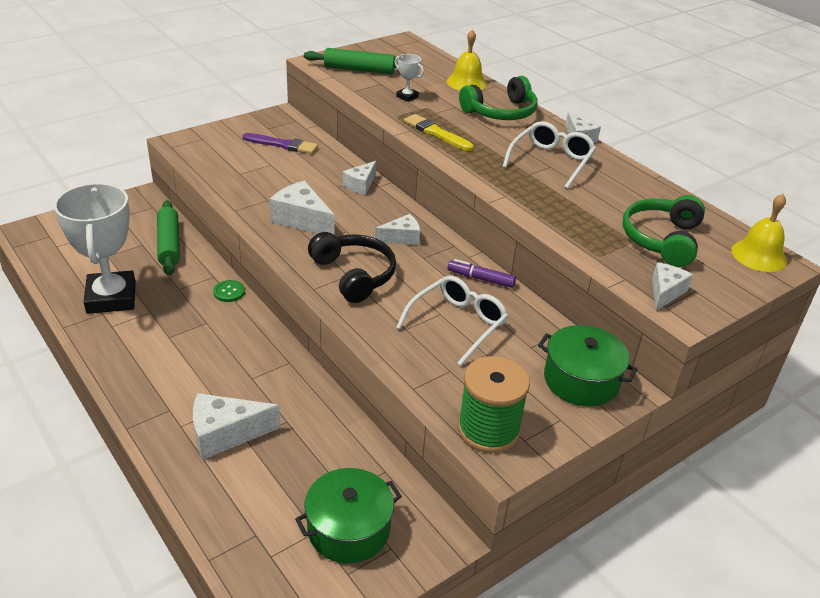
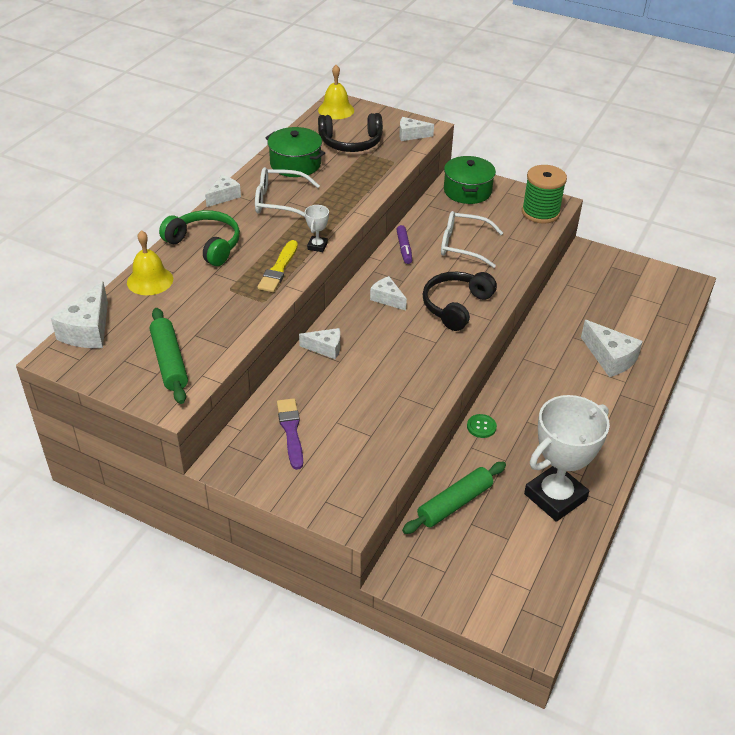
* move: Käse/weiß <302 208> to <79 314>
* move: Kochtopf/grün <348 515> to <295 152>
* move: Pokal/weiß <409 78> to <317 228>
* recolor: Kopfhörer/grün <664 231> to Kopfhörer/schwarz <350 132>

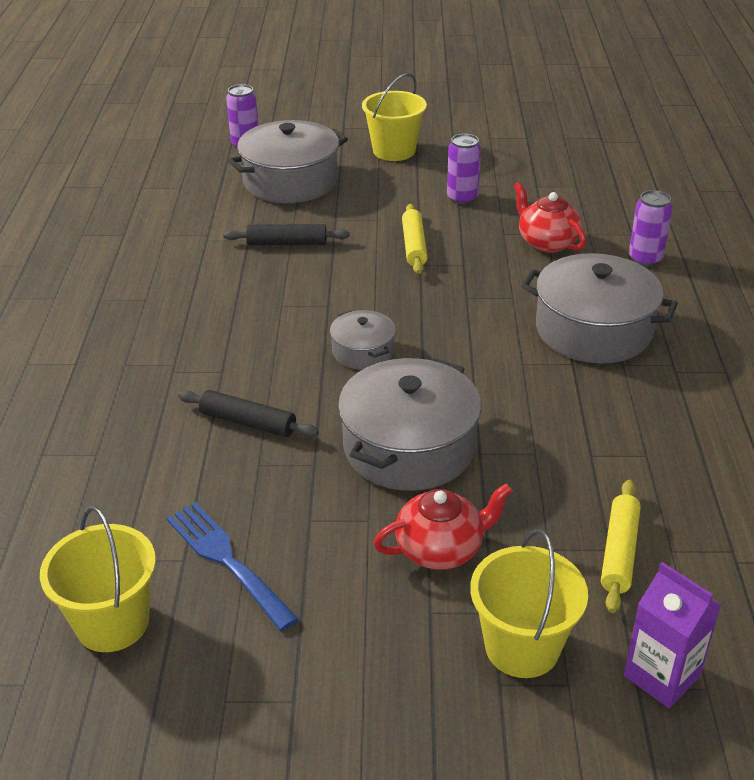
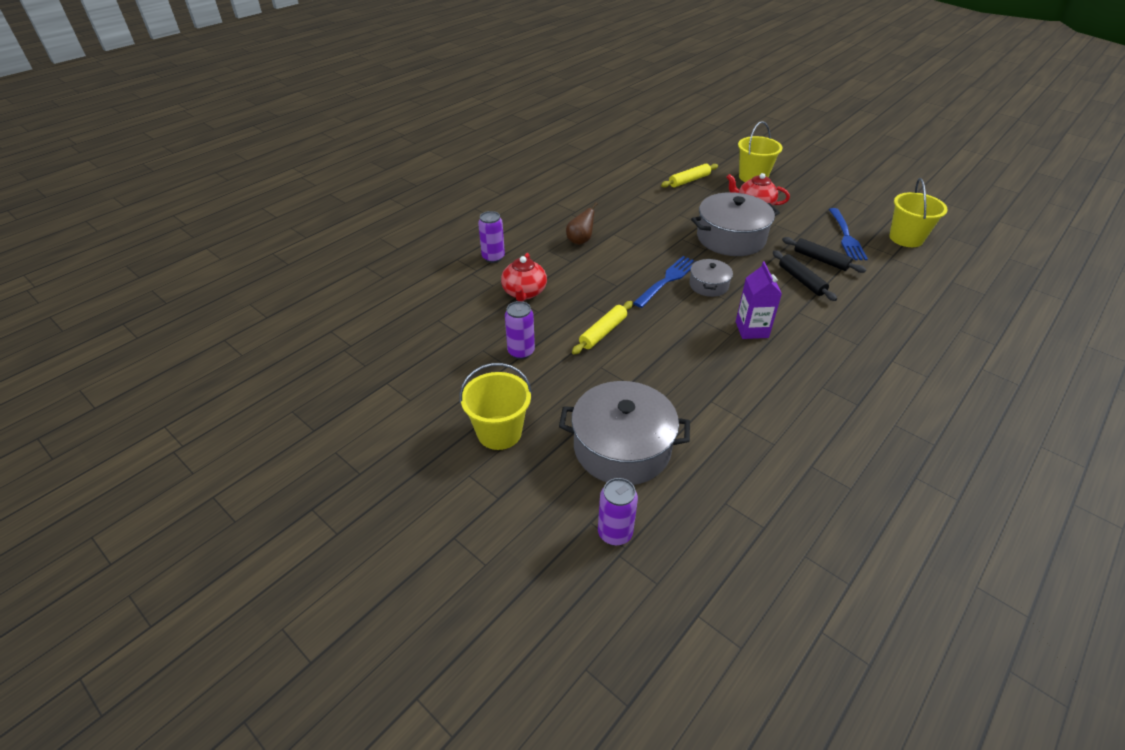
* move: Nudelholz/schwarz <286 234> to <824 255>
* replace: Kochtopf/grau <599 308> to Birne/braun <582 223>
* move: Getränkekarton/lila <672 635> to <759 300>
* insert: Gabel/blau <665 282>

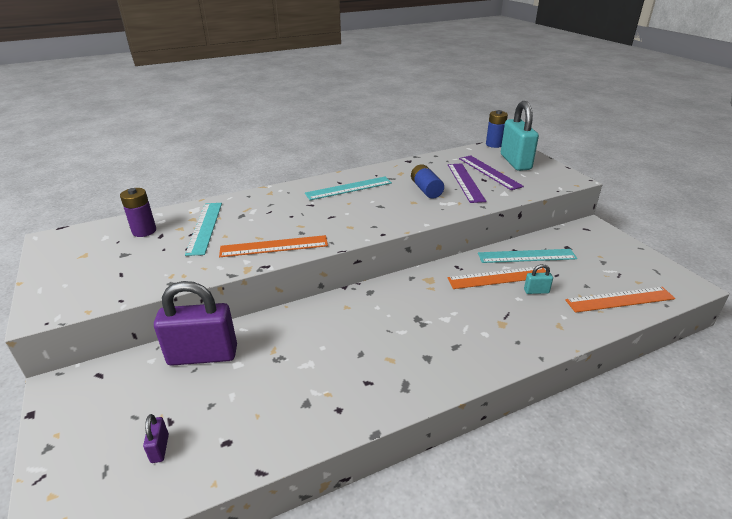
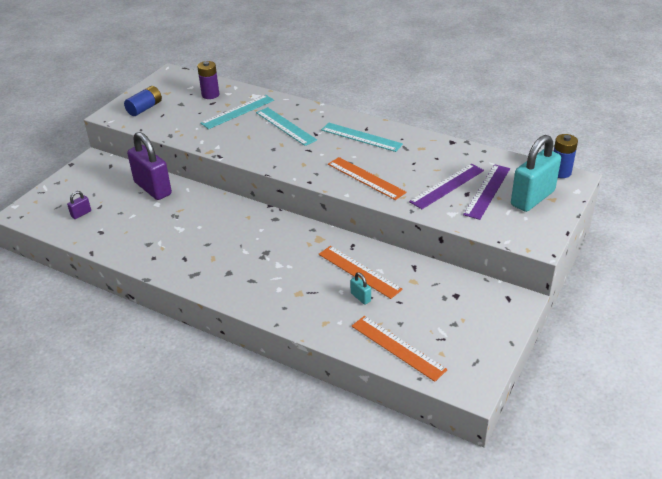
* move: Lineal/orange <273 246> to <367 178>
* move: Batterie/blau <427 181> to <143 101>
* move: Lineal/türkis <527 256> to <286 126>

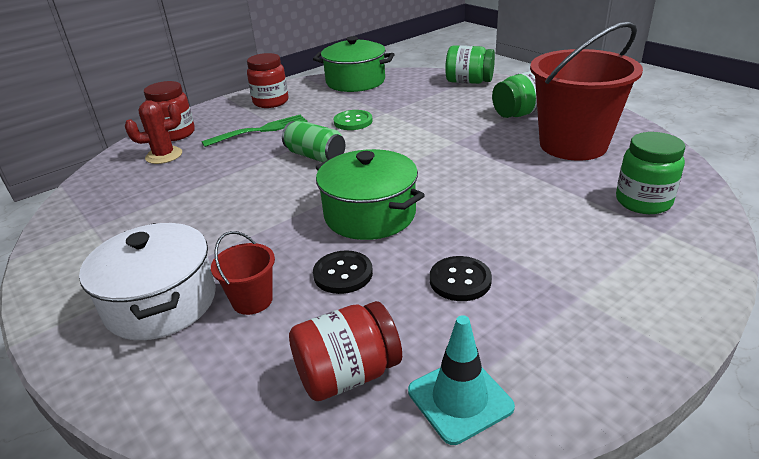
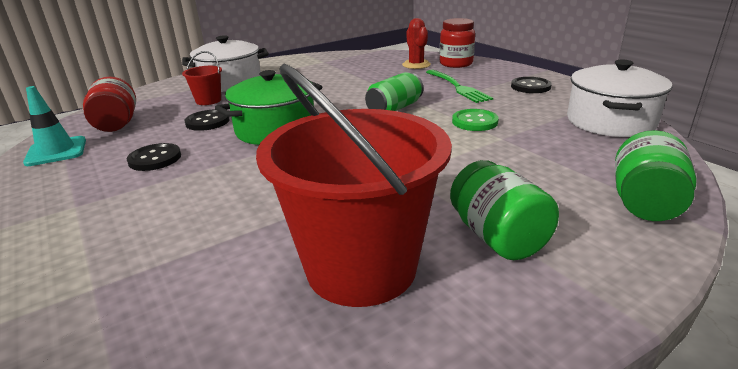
* replace: Einmachglas/rot <267 80> to Knopf/schwarz <531 85>
* recolor: Kochtopf/grün <354 64> to Kochtopf/weiß <619 98>
* delete: Einmachglas/grün <650 173>

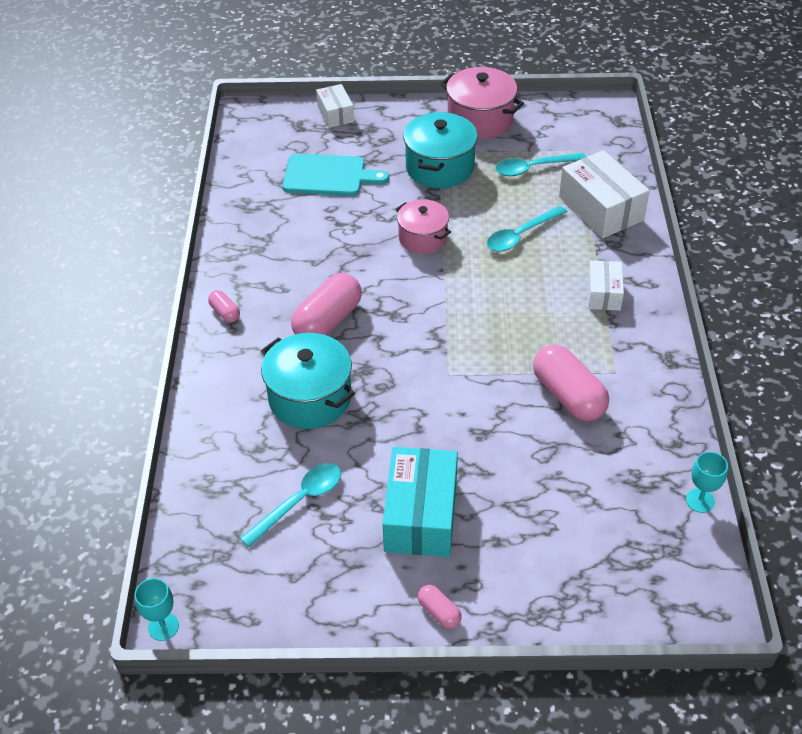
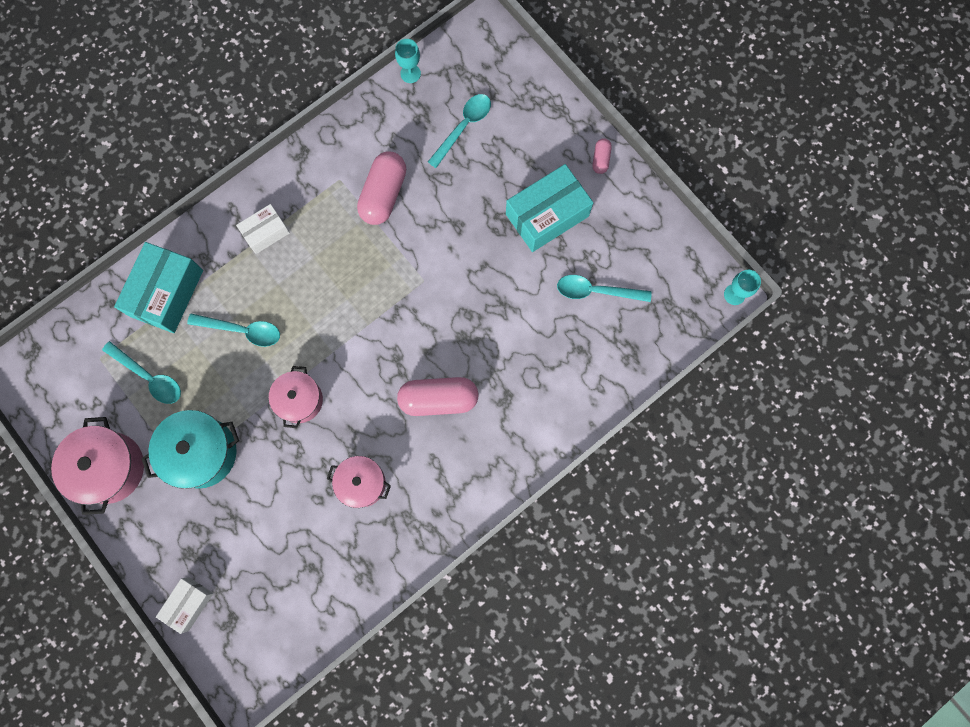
* delete: Kapsel/rosa <224 306>
* delete: Kochtopf/türkis <308 381>
* delete: Schneidebrett/türkis <336 175>
* recolor: Schachtel/weiß <604 194> to Schachtel/türkis <158 287>
* insert: Kochtopf/rosa <359 482>
* insert: Löffel/türkis <459 131>

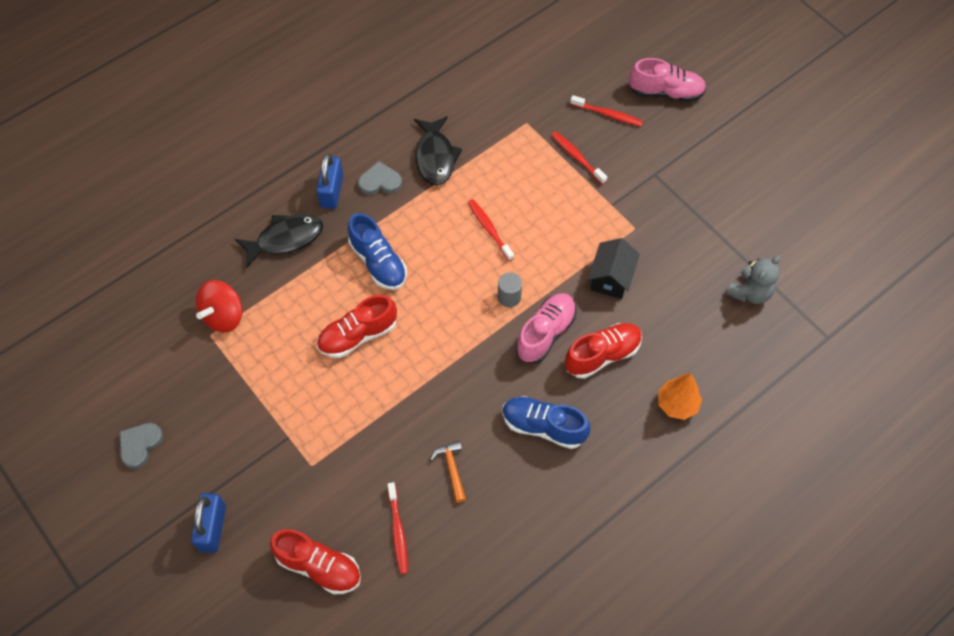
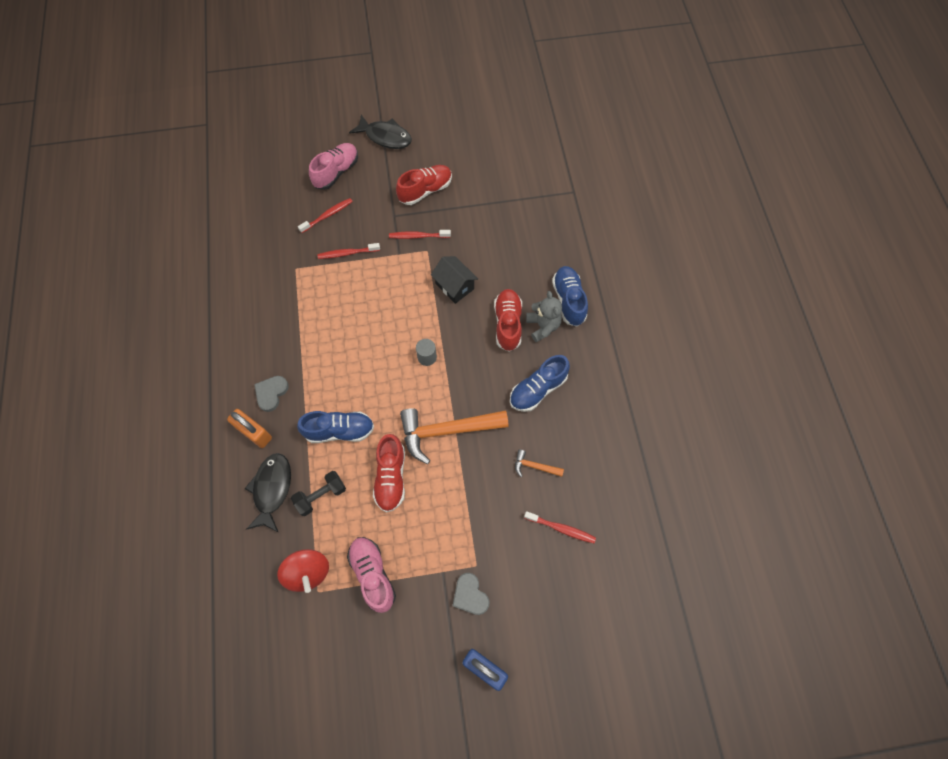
* move: Herz/grau <141 446> to <471 594>
* move: Schuh/rot <315 562> to <424 185>
* recolor: Vorhängeschloss/blau <329 181> to Vorhängeschloss/orange <249 428>
* move: Fisch/schwarz <438 151> to <380 132>
* move: Zahnbürste/rot <491 230> to <420 234>
* move: Schuh/rosa <546 328> to <371 575>
* replace: Baum/orange <680 396> to Schuh/blau <570 296>
* move: Teddybär/grau <753 280> to <544 316>
* insert: Hantel/schwarz <318 493>
* insert: Hammer/orange <454 436>

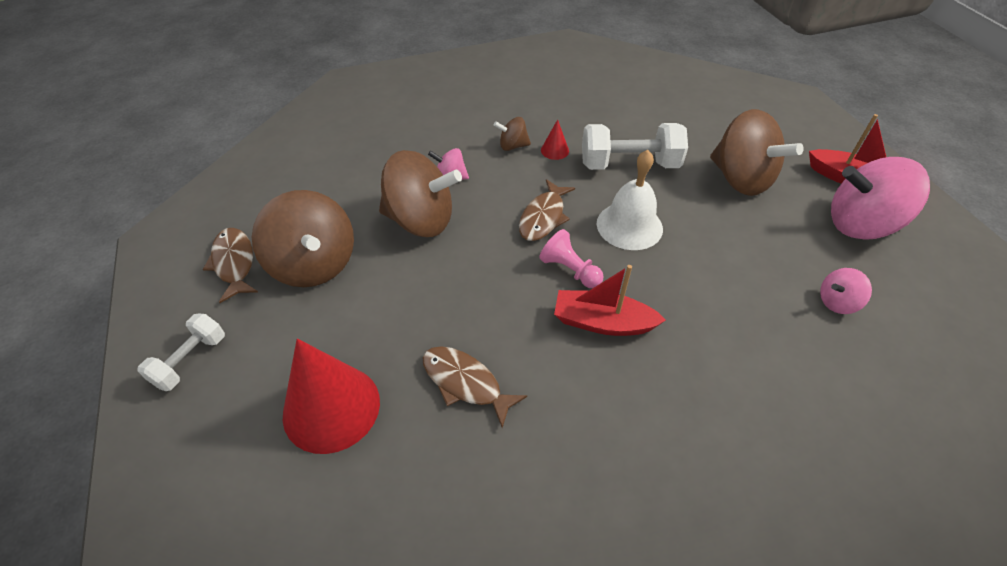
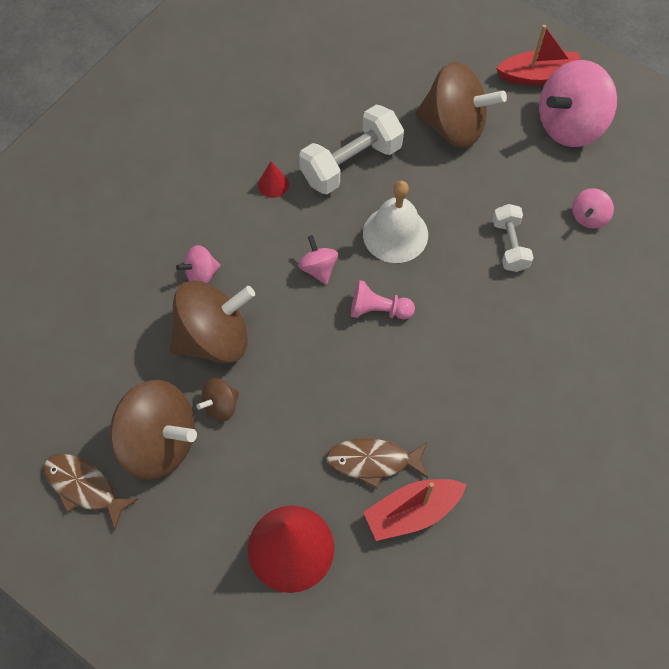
* move: Hantel/weiß <181 352> to <513 238>
* move: Kreisel/braun <512 134> to <217 400>
* replace: Fisch/braun <547 210> to Kreisel/rosa <318 260>
* move: Boot/rot <610 300> to <415 510>

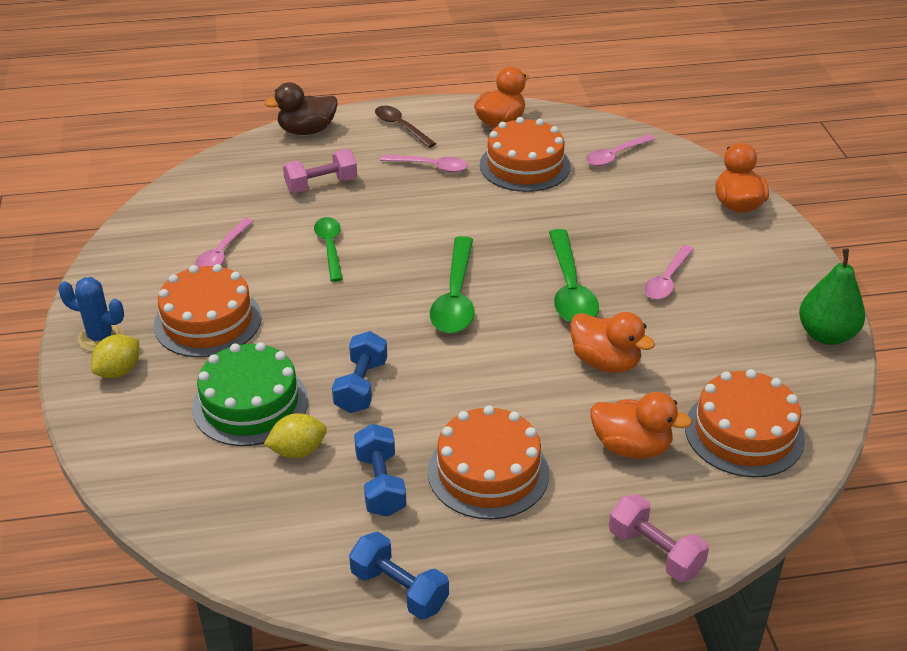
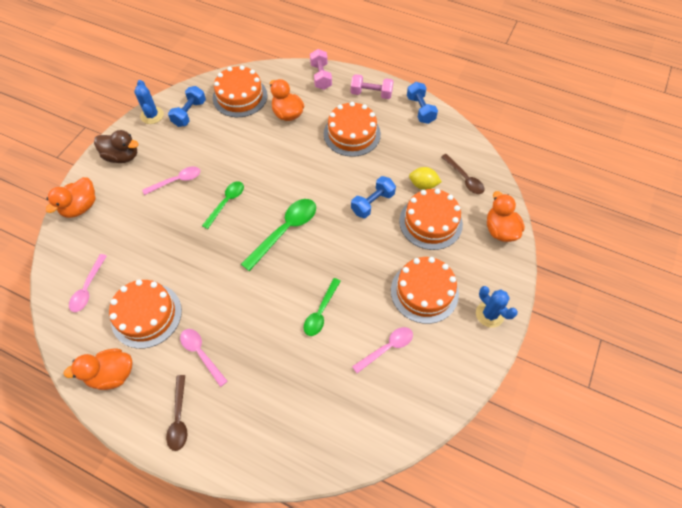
* delete: Zitrone/gelb <115 356>
* recolor: Kuchen/grün <250 394> to Kuchen/orange <431 219>
* move: Ente/braun <300 108> to <116 146>
* move: Hantel/rosa <320 171> to <372 86>
* move: Hantel/blau <380 470> to <187 106>
* resize: Löffel/grün <574 276> = <223 205> x0.64
* move: Ente/orange <612 342> to <506 216>
* rotate: Löffel/rosa <621 150> = <88 283> 105 degrees clockwise
* replace: Birne/grün <832 297> to Kaktus/blau <149 102>
* insert: Löffel/braun <463 174>

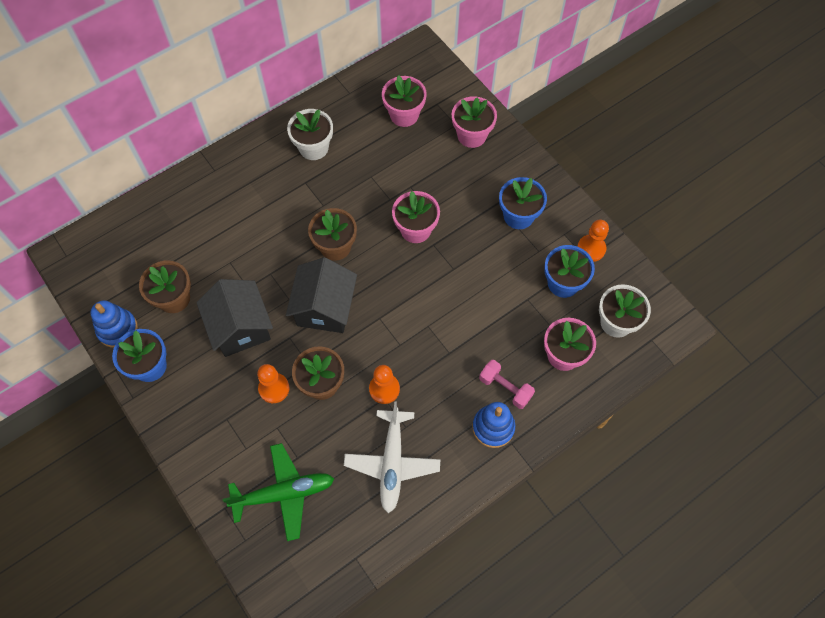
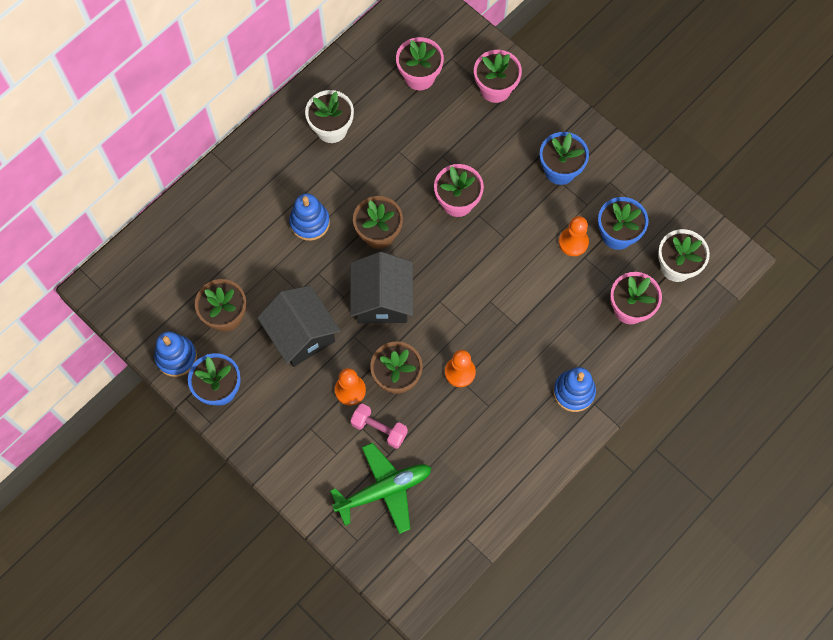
* delete: Flugzeug/weiß <392 457>
* move: Hantel/rosa <507 384> to <379 426>
* move: Bauer/orange <593 241> to <574 236>
* insert: Stapelspielzeug/blau <309 217>

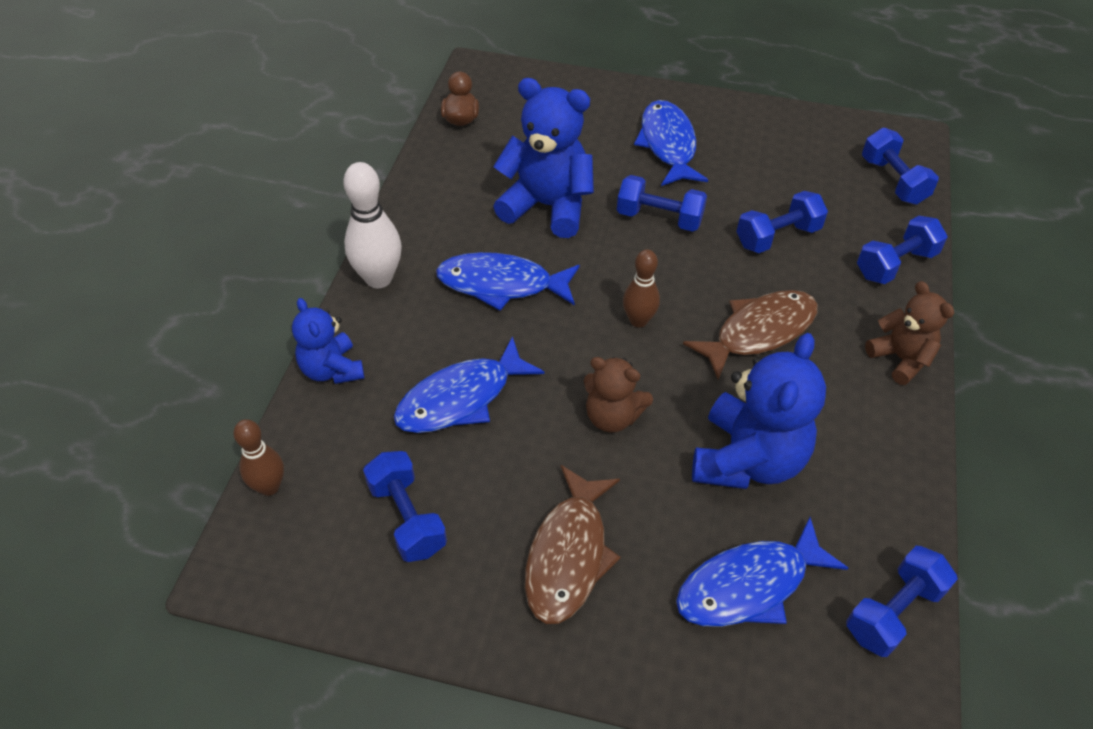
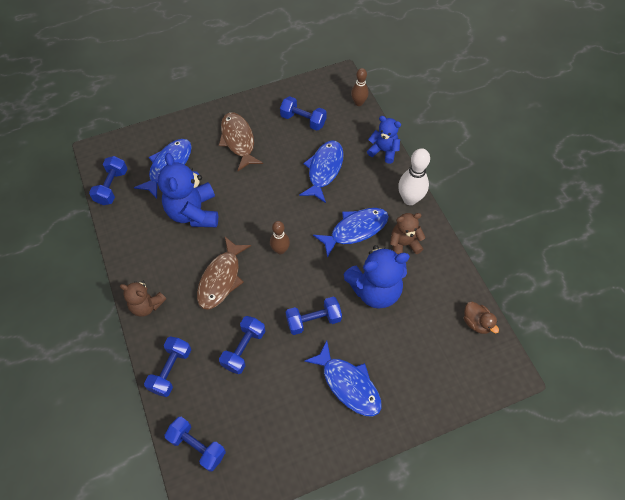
* move: Teddybär/braun <618 394> to <408 233>

